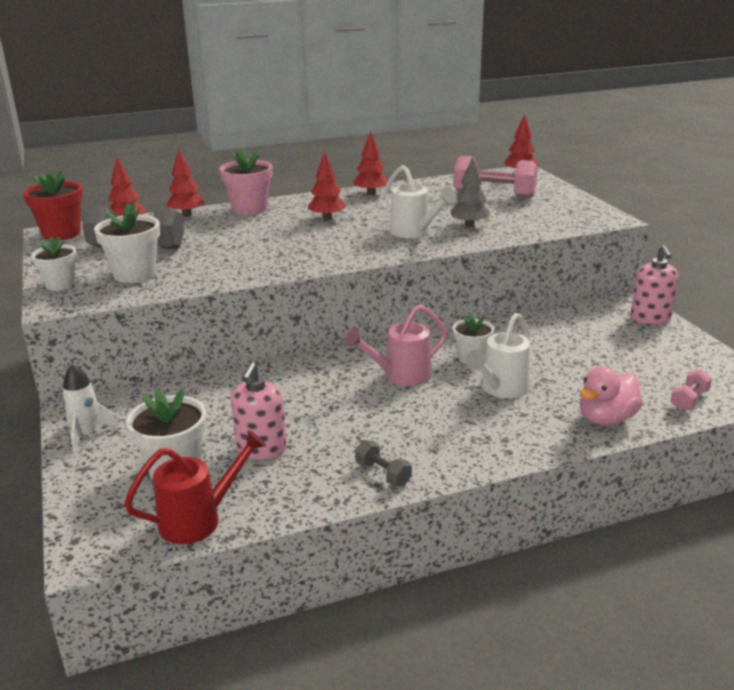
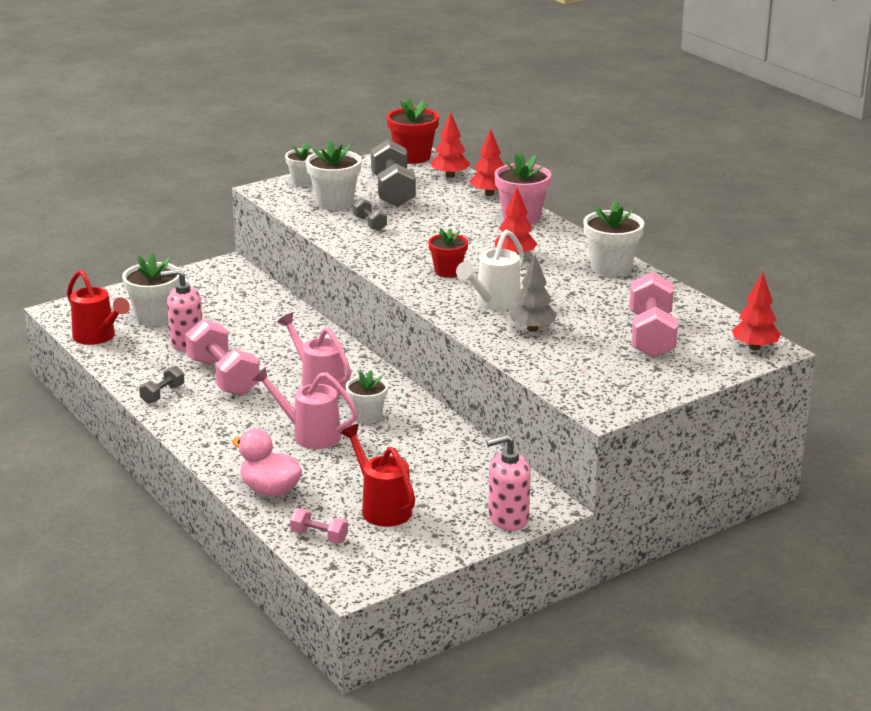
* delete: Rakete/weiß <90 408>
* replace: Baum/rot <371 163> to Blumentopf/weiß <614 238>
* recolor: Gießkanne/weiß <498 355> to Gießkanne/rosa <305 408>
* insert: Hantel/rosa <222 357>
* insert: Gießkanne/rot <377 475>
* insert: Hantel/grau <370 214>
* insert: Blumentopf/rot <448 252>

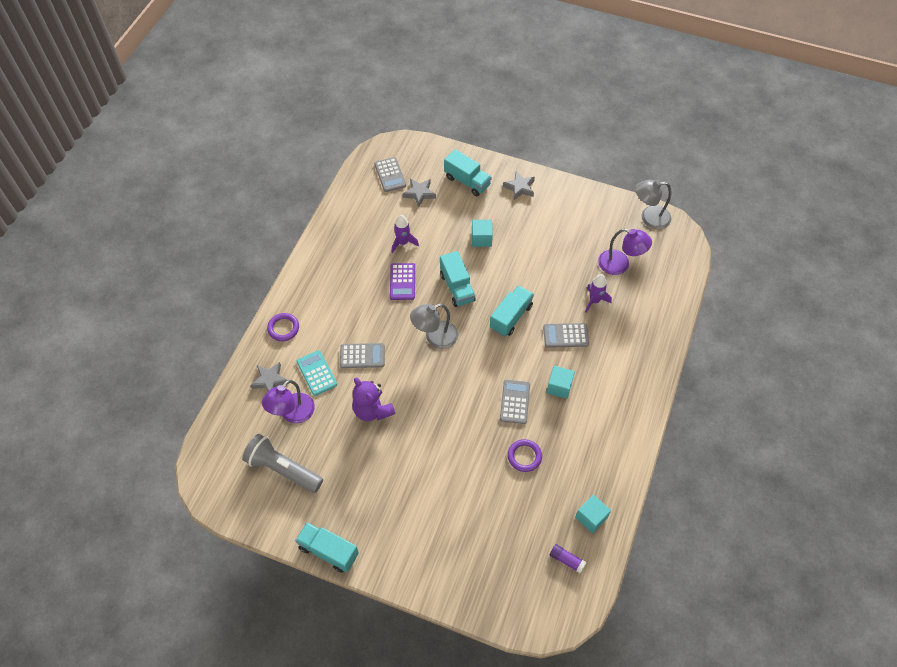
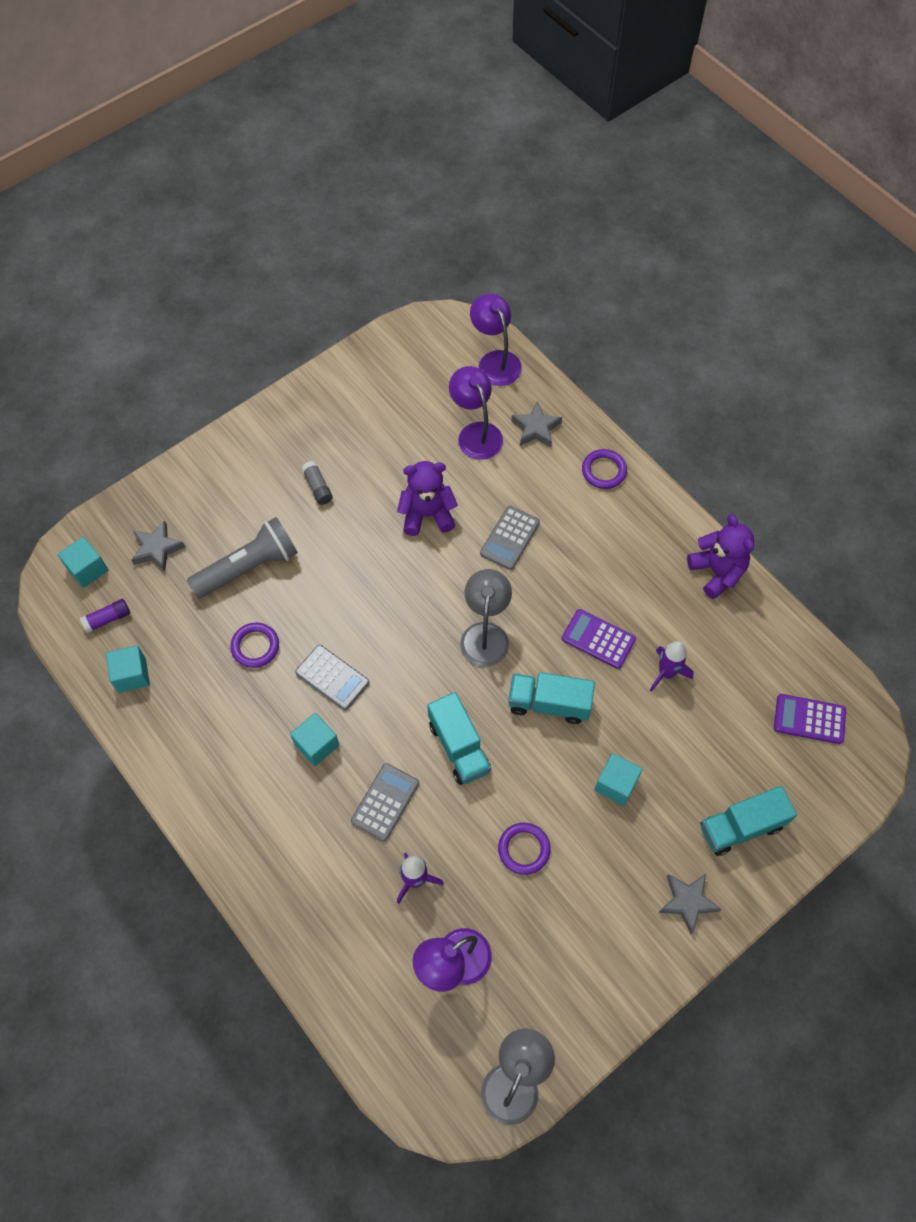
* move: Taschenlampe/grau <282 463> to <242 557>
* delete: Lastwagen/türkis <327 547>
* delete: Taschenrechner/türkis <316 373>
* recolor: Taschenrechner/grau <390 174> to Taschenrechner/lila <810 719>
* move: Stern/grau <419 193> to <158 545>
* insert: Kubus/türkis <83 562>
* insert: Klebestift/grau <317 483>
* insert: Lampe/lila <496 339>
* insert: Ring/lila <524 849>
* insert: Teddybär/lila <720 556>

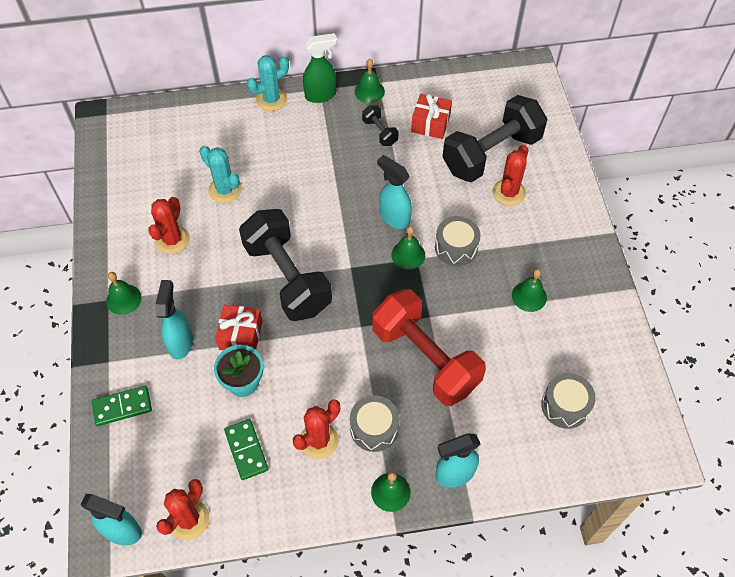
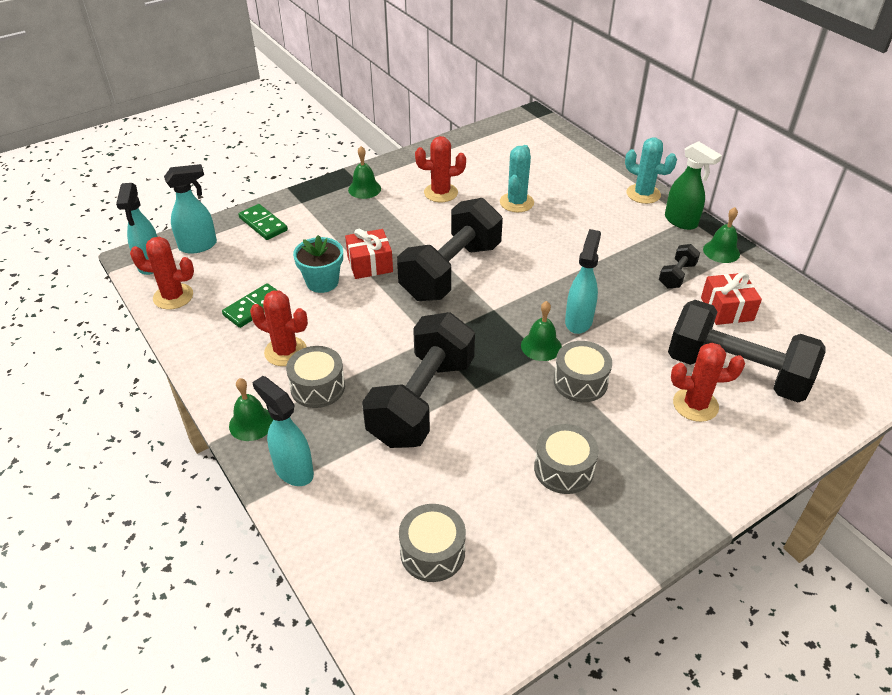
* move: Sprühflasche/türkis <174 320> to <190 209>
* recolor: Hantel/rot <429 347> to Hantel/schwarz <418 380>
* replace: Glocke/grün <529 290> to Trommel/grau <566 459>

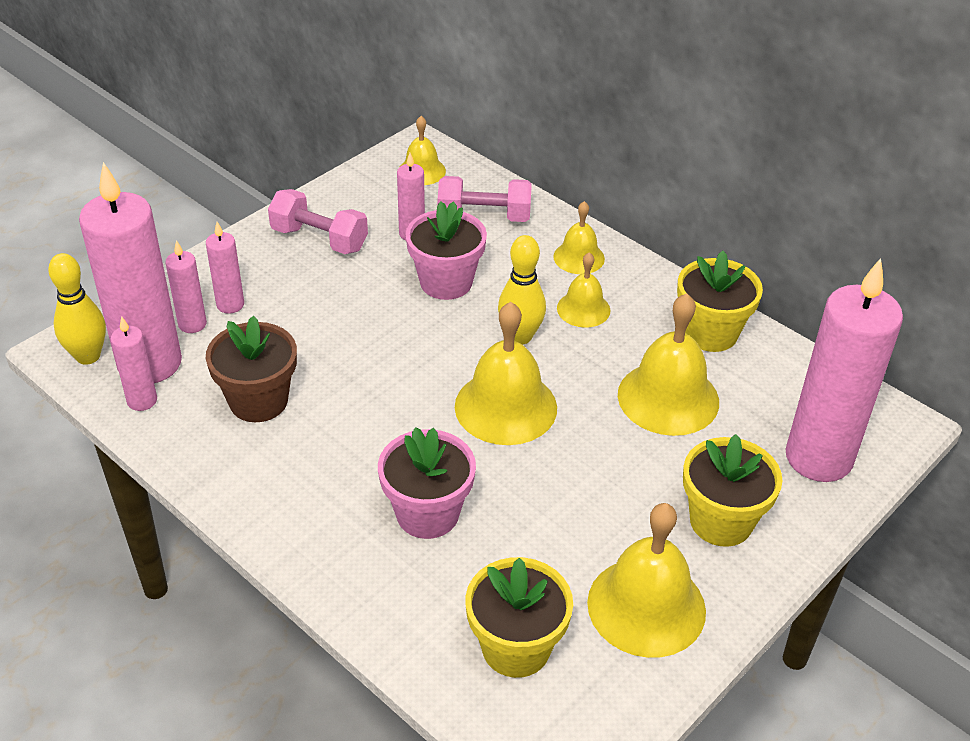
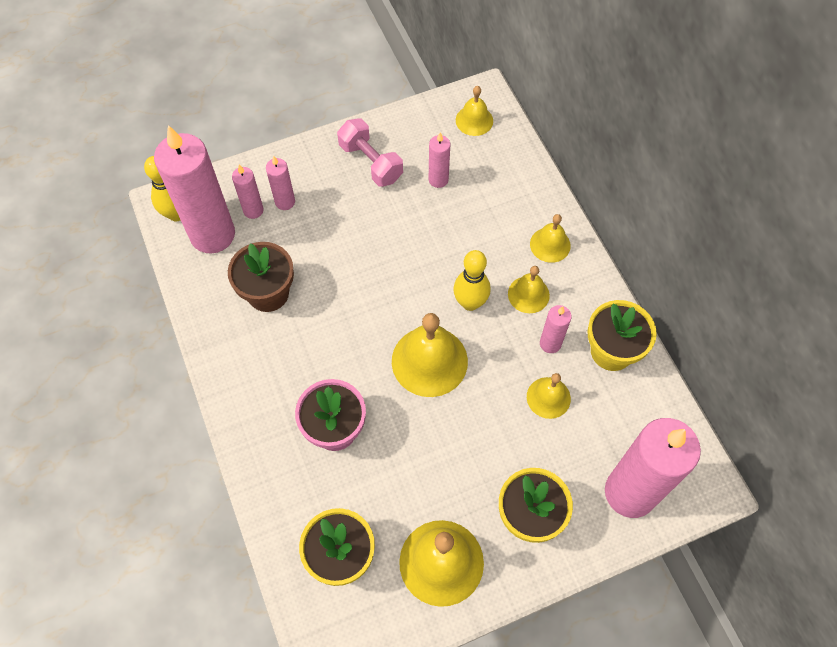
* move: Kerze/rosa <134 363> to <556 329>
* delete: Blumentopf/rosa <446 250>
* delete: Hantel/rosa <485 199>
* resize: Glocke/gelb <668 364> = <549 396> x0.57

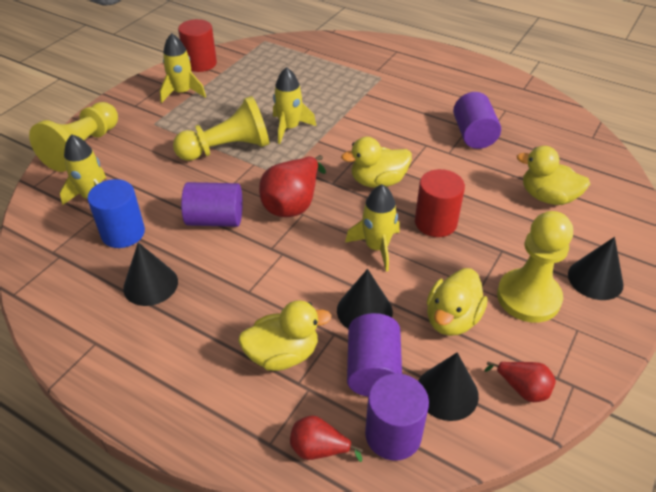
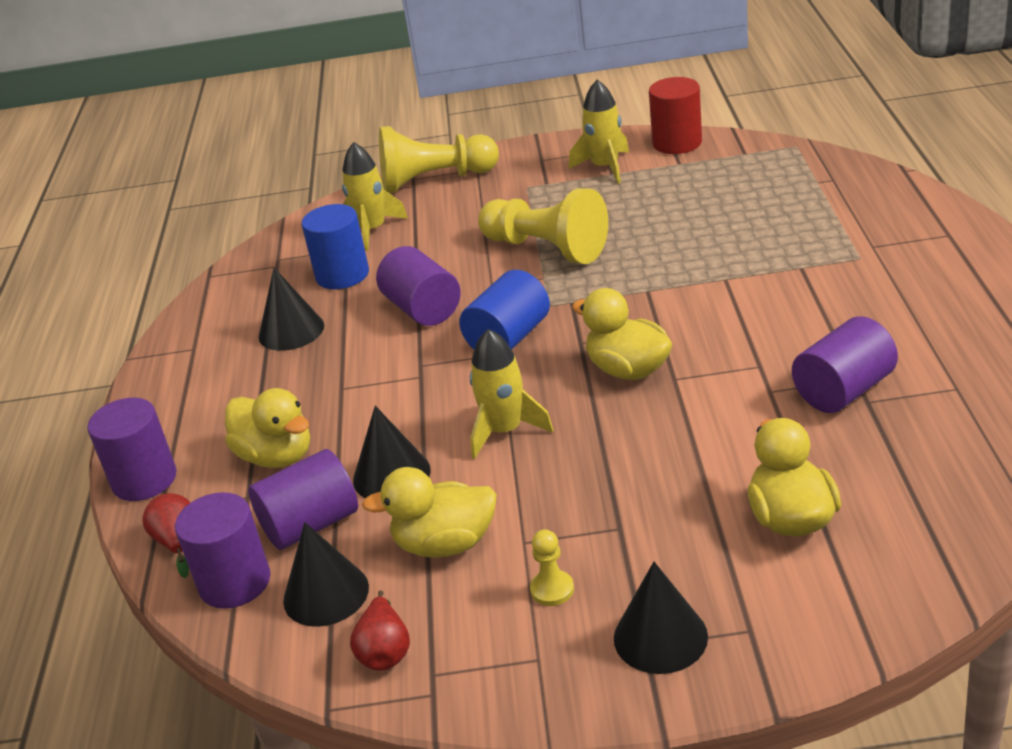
* replace: Birne/rot <292 186> to Vollzylinder/blau <504 310>
* delete: Rakete/gelb <294 105>
* delete: Vollzylinder/rot <440 203>
* resize: Bauer/gelb <535 267> = <552 567> x0.43
* insert: Vollzylinder/lila <132 449>

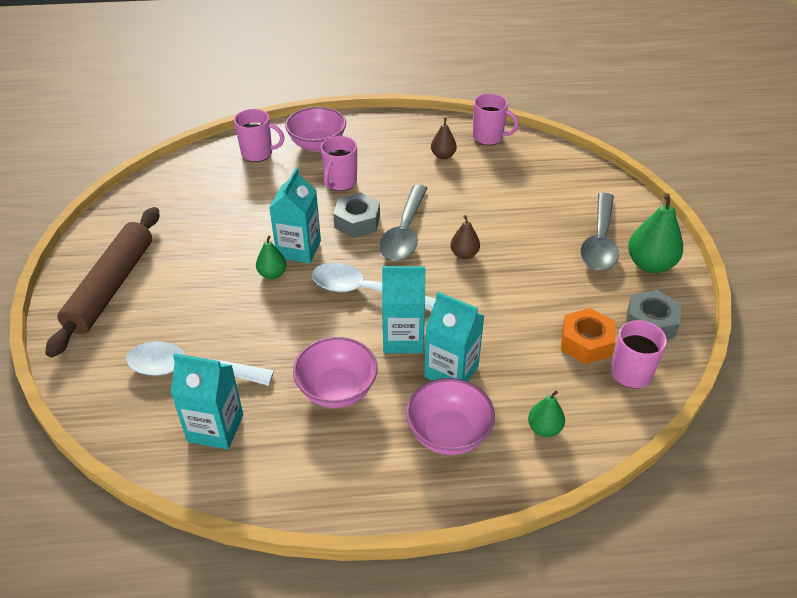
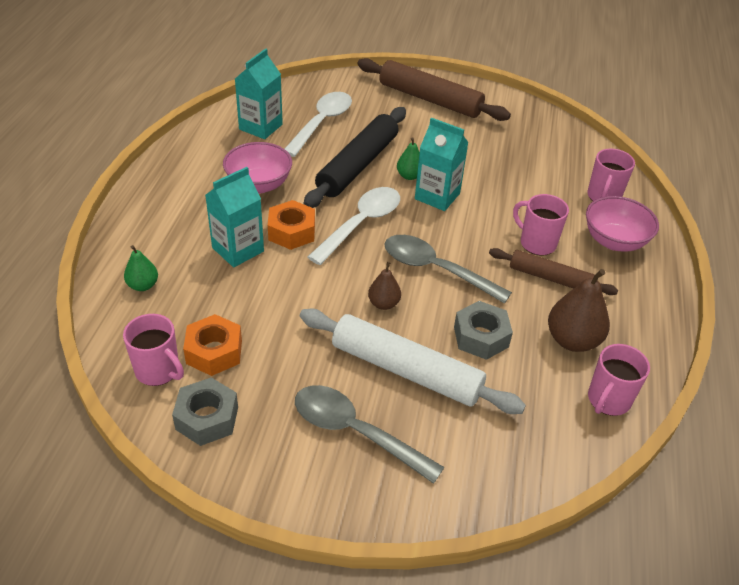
* move: Sechskantmutter/grau <356 215> to <483 330>
* replace: Getränkekarton/türkis <404 309> to Sechskantmutter/orange <291 225>
* delete: Schüssel/rosa <450 416>
* resize: Birne/braun <444 138> = <579 310> x1.75
* delete: Birne/grün <655 233>
* insert: Nudelholz/weiß <413 361>
* insert: Nudelholz/schwarz <354 157>
* insert: Nudelholz/braun <553 271>

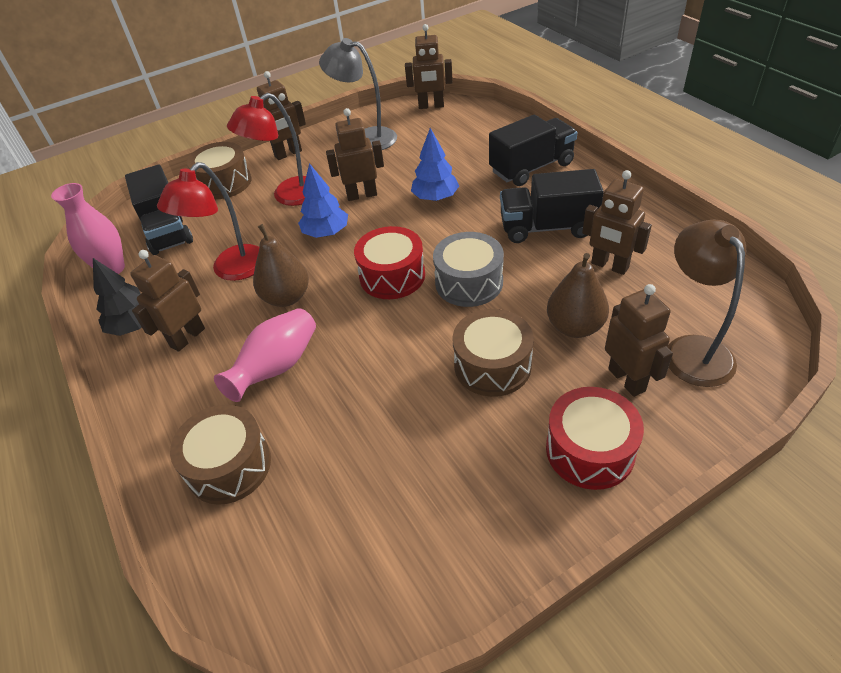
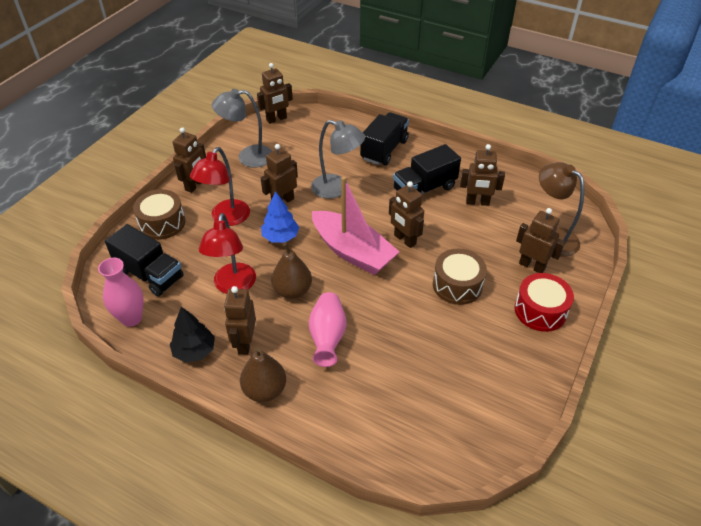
* delete: Trommel/braun <220 455>
* replace: Trommel/rot <389 262> to Boot/rosa <355 225>
* replace: Baum/blau <435 164> to Lampe/grau <338 159>
* replace: Trommel/grau <468 269> to Roboter/braun <406 214>
* move: Birne/braun <578 295> to <263 375>

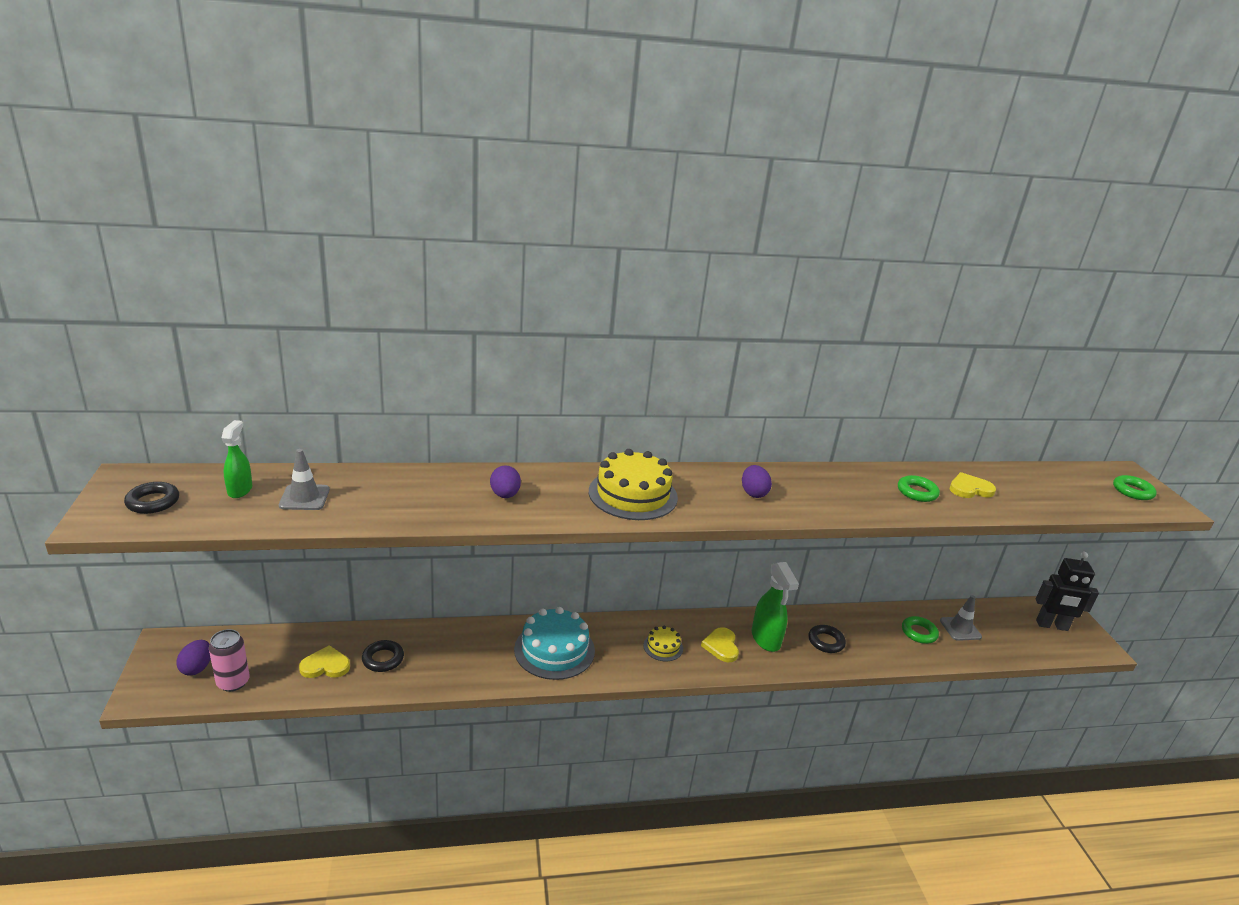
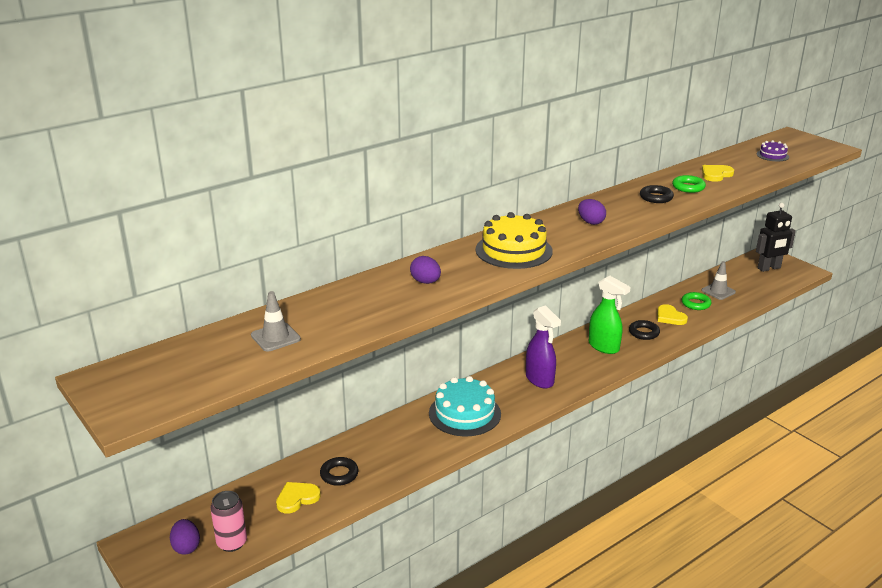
* move: Ring/schwarz <151 498> to <657 194>
* delete: Sprühflasche/grün <237 459>
* replace: Kuchen/gelb <663 643> to Sprühflasche/lila <543 346>
* move: Herz/gelb <720 644> to <672 314>
* delete: Ring/grün <1135 487>
* insert: Kuchen/lila <773 150>

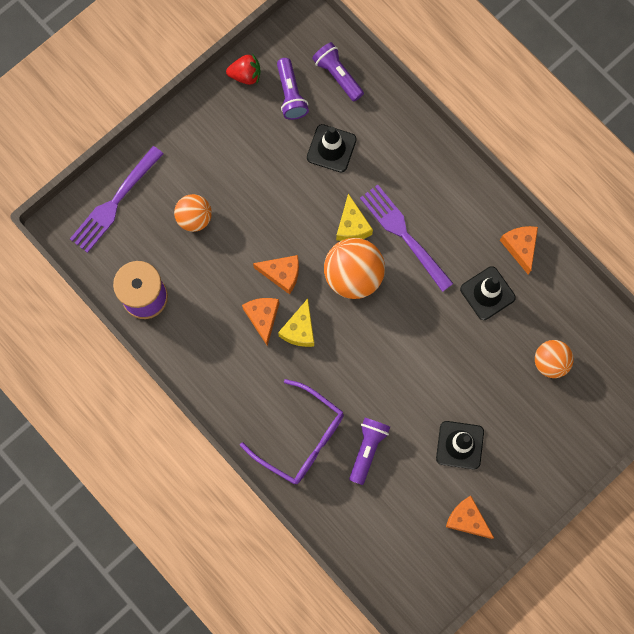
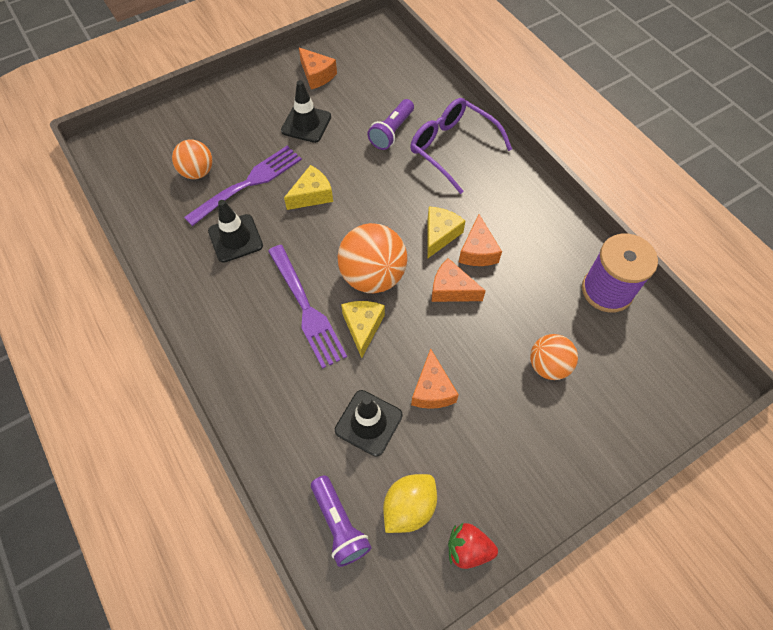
* move: Gabel/lila <116 199> to <243 186>
* replace: Taschenlampe/lila <293 89> to Zitrone/gelb <410 503>
* move: Käse/orange <519 250> to <435 378>
* insert: Käse/gelb <308 187>

